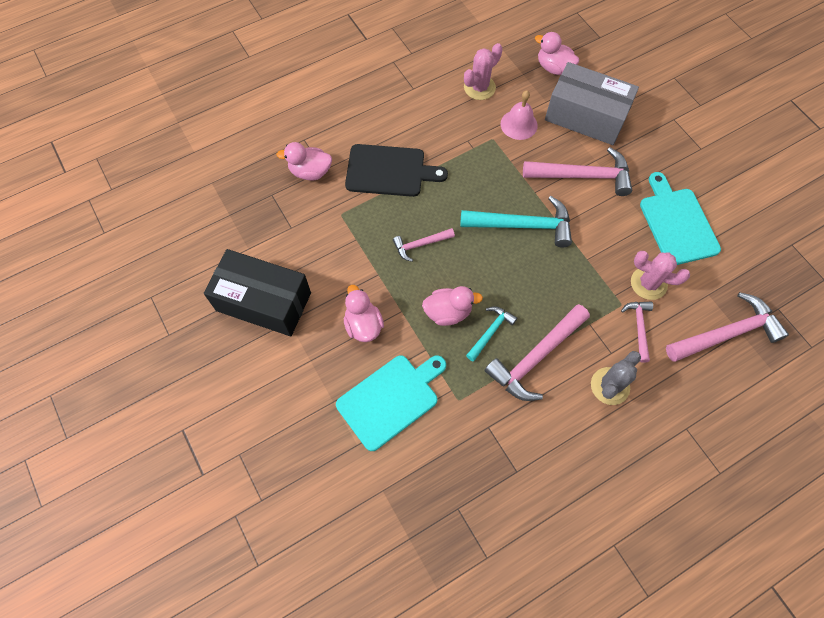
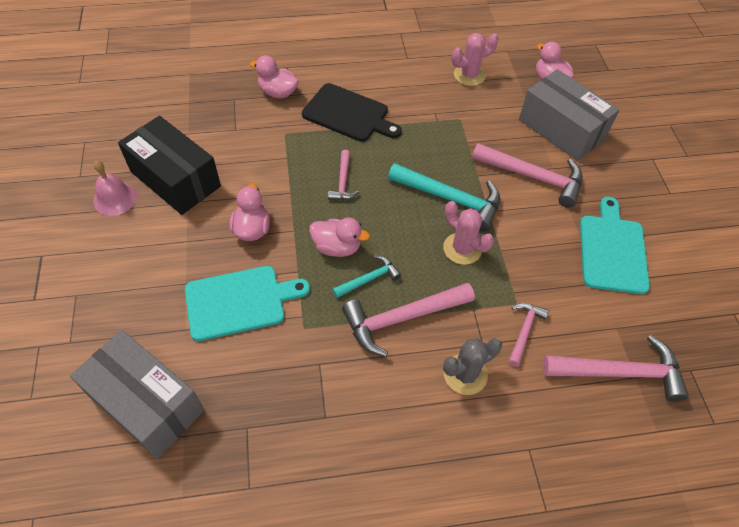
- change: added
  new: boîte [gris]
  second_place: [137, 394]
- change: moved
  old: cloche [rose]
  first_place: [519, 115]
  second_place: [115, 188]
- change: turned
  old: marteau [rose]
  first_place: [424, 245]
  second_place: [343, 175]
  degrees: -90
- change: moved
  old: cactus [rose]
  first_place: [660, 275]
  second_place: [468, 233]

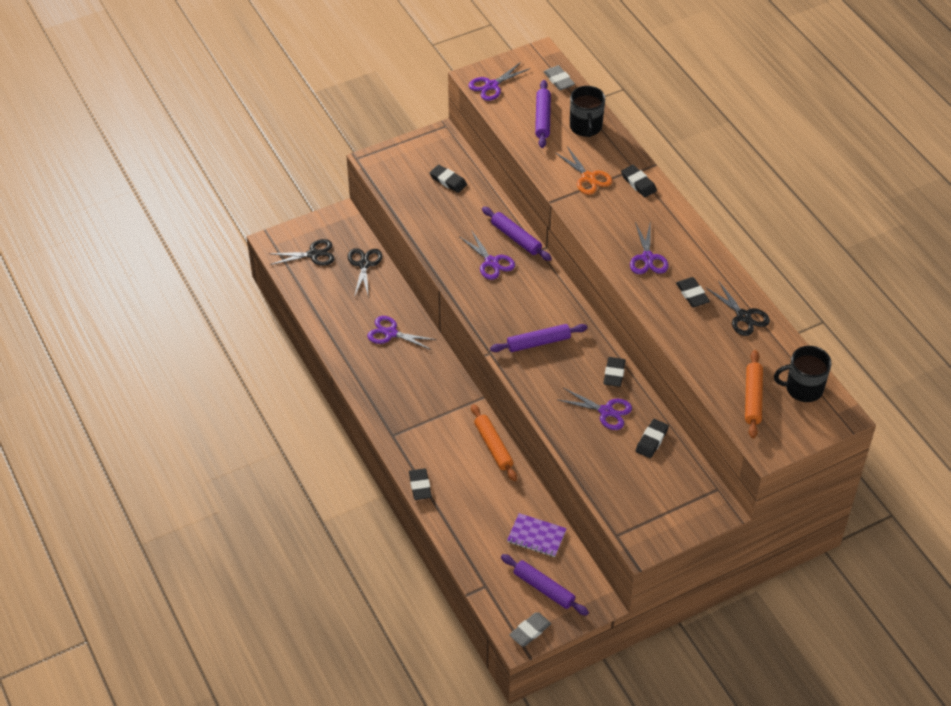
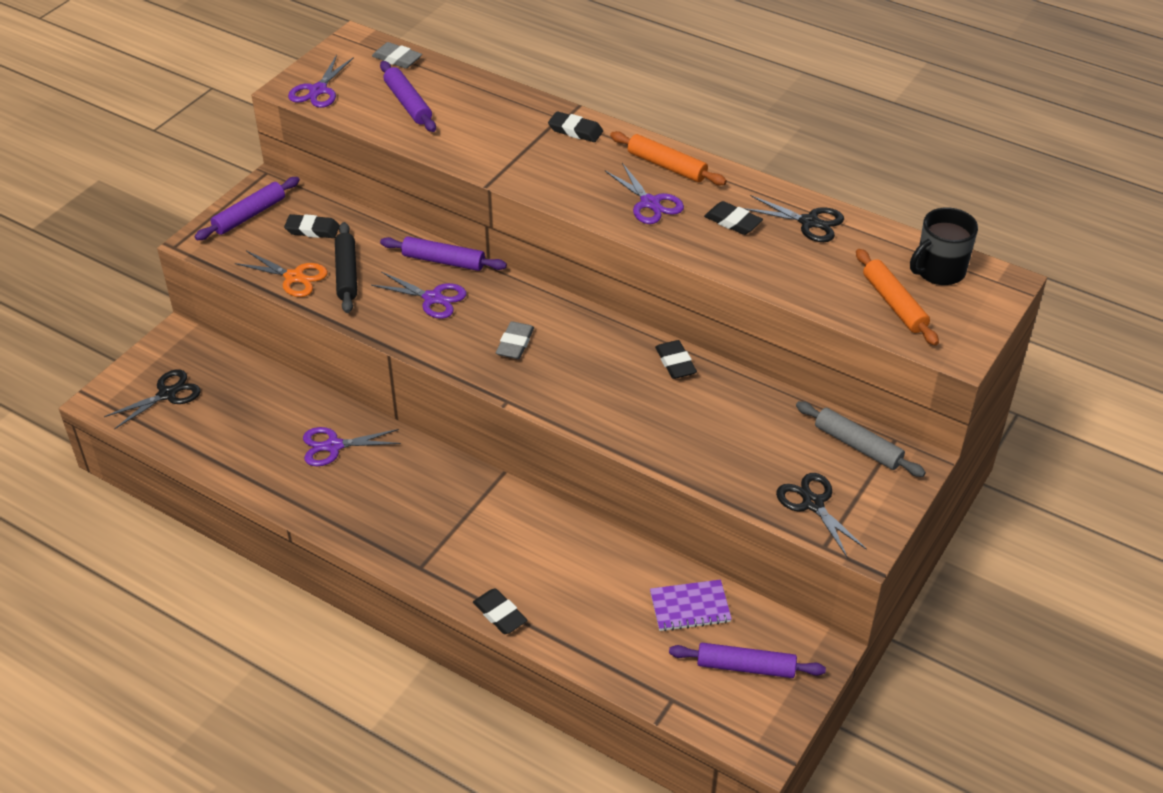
- change: moved
  old: rouleau à pâtisserie [violet]
  first_place: [538, 338]
  second_place: [247, 208]
- change: moved
  old: ciseaux [orange]
  first_place: [583, 170]
  second_place: [281, 274]
- change: added
  new: rouleau à pâtisserie [noir]
  second_place: [346, 267]
- change: moved
  old: gomme [gris]
  first_place: [530, 629]
  second_place: [515, 340]
- change: moved
  old: rouleau à pâtisserie [orange]
  first_place: [494, 442]
  second_place: [668, 158]
- change: moved
  old: ciseaux [noir]
  first_place: [365, 273]
  second_place: [821, 515]
- change: added
  new: rouleau à pâtisserie [gris]
  second_place: [861, 439]
- change: removed
  old: ciseaux [violet]
  first_place: [595, 409]
- change: removed
  old: tasse [noir]
  first_place: [587, 111]
- change: removed
  old: gomme [noir]
  first_place: [652, 438]

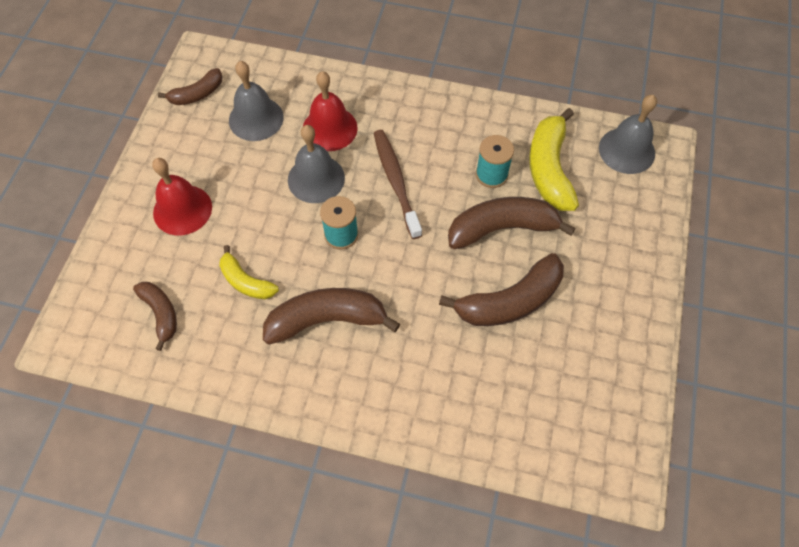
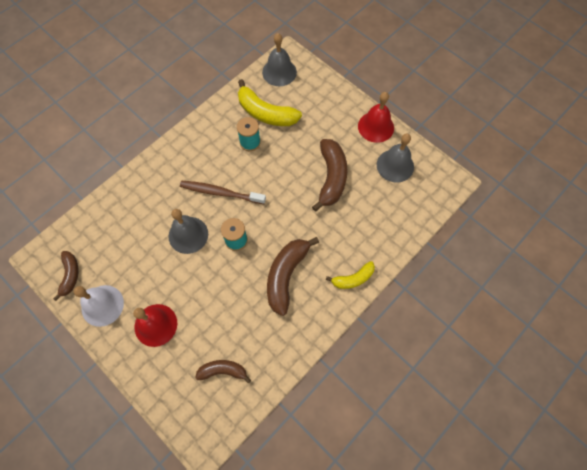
- change: added
  new: cloche [blanc]
  second_place: [99, 306]
- change: moved
  old: banane [jaune]
  first_place: [249, 272]
  second_place: [350, 275]
- change: moved
  old: cloche [rouge]
  first_place: [330, 111]
  second_place: [376, 117]
- change: moved
  old: cloche [gris]
  first_place: [256, 101]
  second_place: [395, 158]
- change: removed
  old: banane [marron]
  first_place: [511, 223]

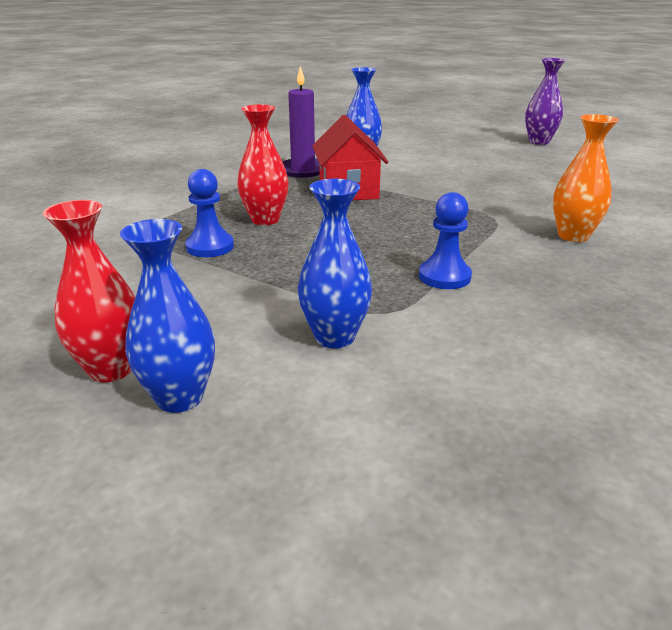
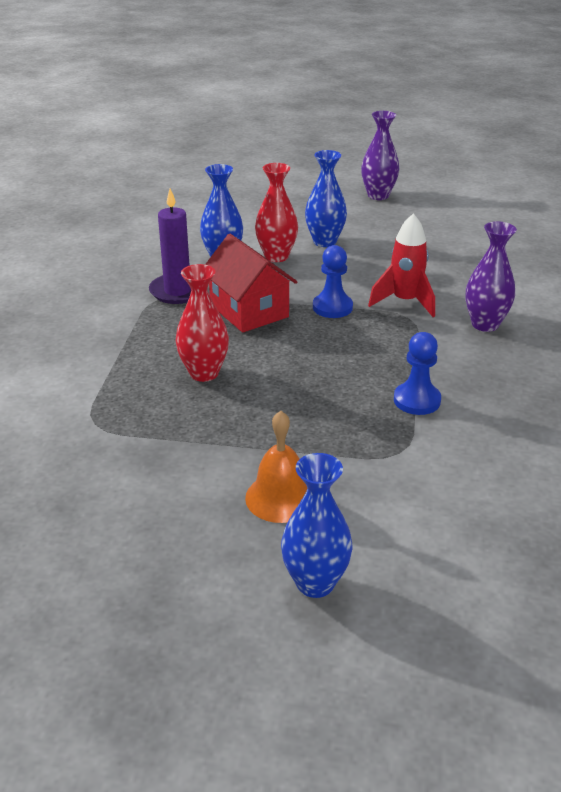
- change: added
  new: cloche [orange]
  second_place: [276, 467]
- change: moved
  old: vase [rouge]
  first_place: [89, 291]
  second_place: [276, 212]
- change: moved
  old: vase [bleu]
  first_place: [335, 264]
  second_place: [326, 198]
- change: moved
  old: pion [bleu]
  first_place: [209, 213]
  second_place: [333, 281]
- change: added
  new: fusée [rouge]
  second_place: [401, 265]
- change: recoloured
  old: vase [orange]
  new: vase [violet]
  first_place: [586, 178]
  second_place: [491, 276]

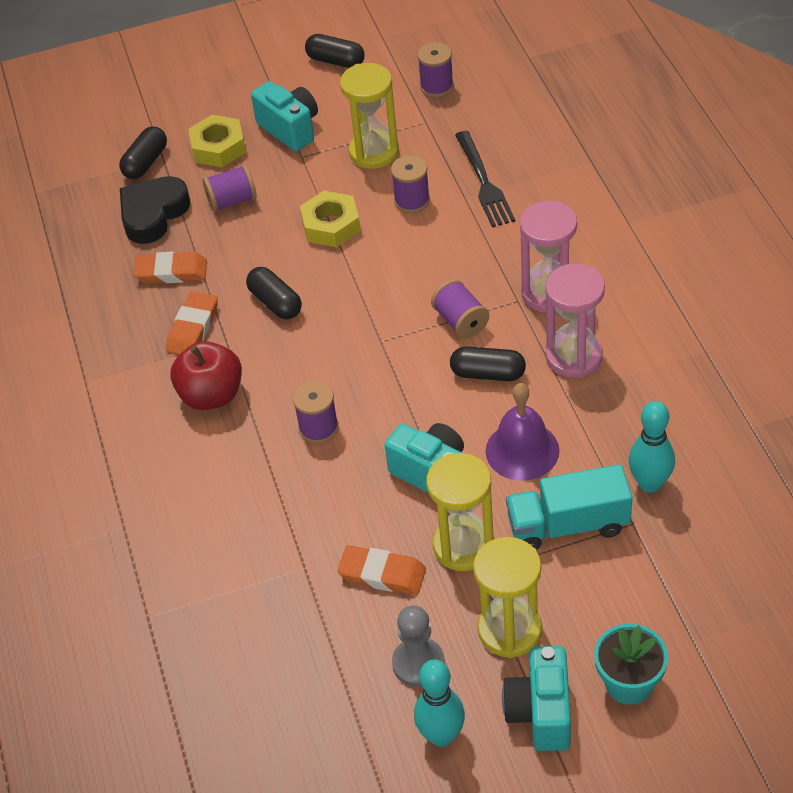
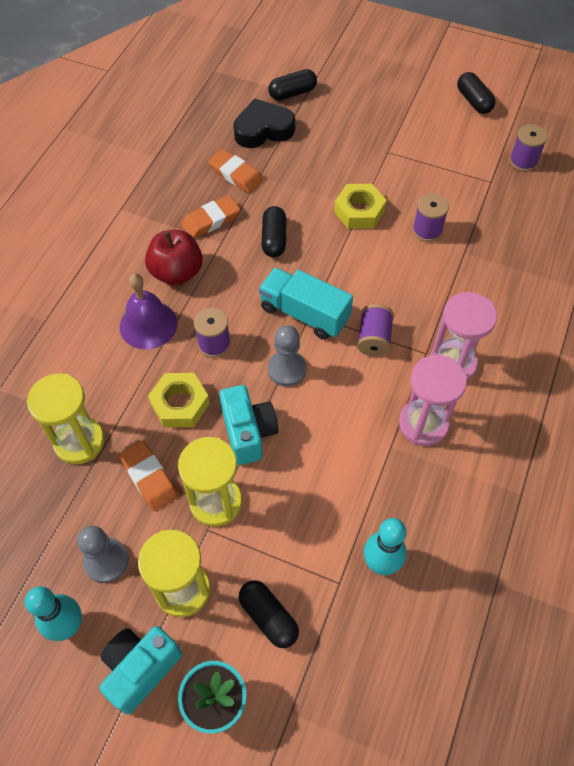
- change: moved
  old: sablier [jaune]
  first_place: [369, 116]
  second_place: [65, 418]
- change: moved
  old: cloche [violet]
  first_place: [523, 432]
  second_place: [148, 312]
- change: moved
  old: écrou [jaune]
  first_place: [217, 141]
  second_place: [179, 400]
- change: moved
  old: gélule [noir]
  first_place: [488, 364]
  second_place: [269, 614]
- change: moved
  old: camion [turquoise]
  first_place: [569, 507]
  second_place: [306, 304]
- change: added
  new: pion [gris]
  second_place: [287, 356]
- change: removed
  old: bobine [violet]
  first_place: [230, 188]
- change: removed
  old: appareil photo [turquoise]
  first_place: [284, 116]
- change: removed
  old: fourchette [noir]
  first_place: [485, 179]

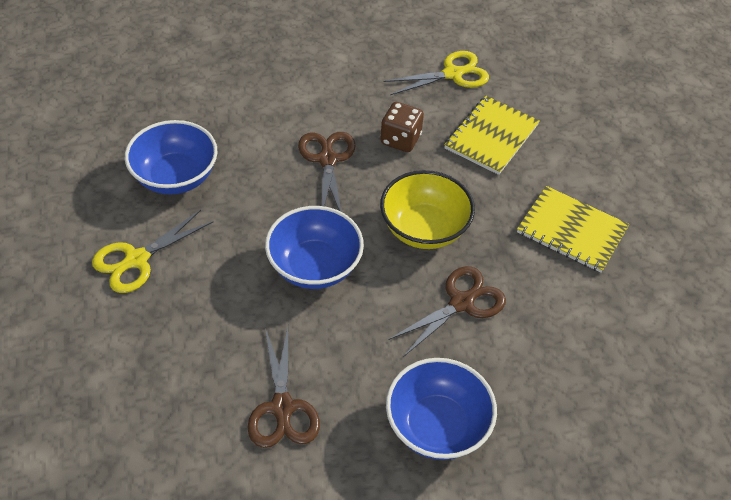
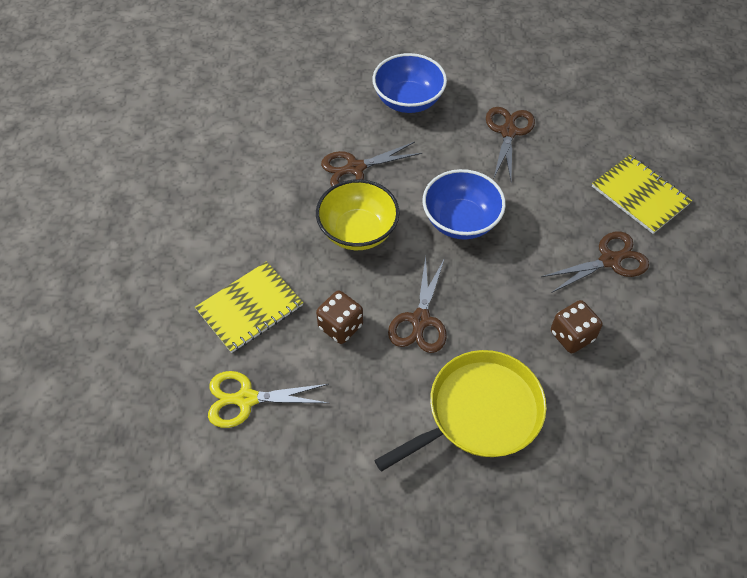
- change: added
  new: poêle [jaune]
  second_place: [460, 410]
- change: recoloured
  old: ciseaux [jaune]
  new: ciseaux [marron]
  first_place: [152, 251]
  second_place: [595, 262]
- change: replaced
  old: bol [bleu]
  new: dé [marron]
  first_place: [171, 157]
  second_place: [577, 326]
- change: moved
  old: carnet [jaune]
  first_place: [573, 229]
  second_place: [642, 194]

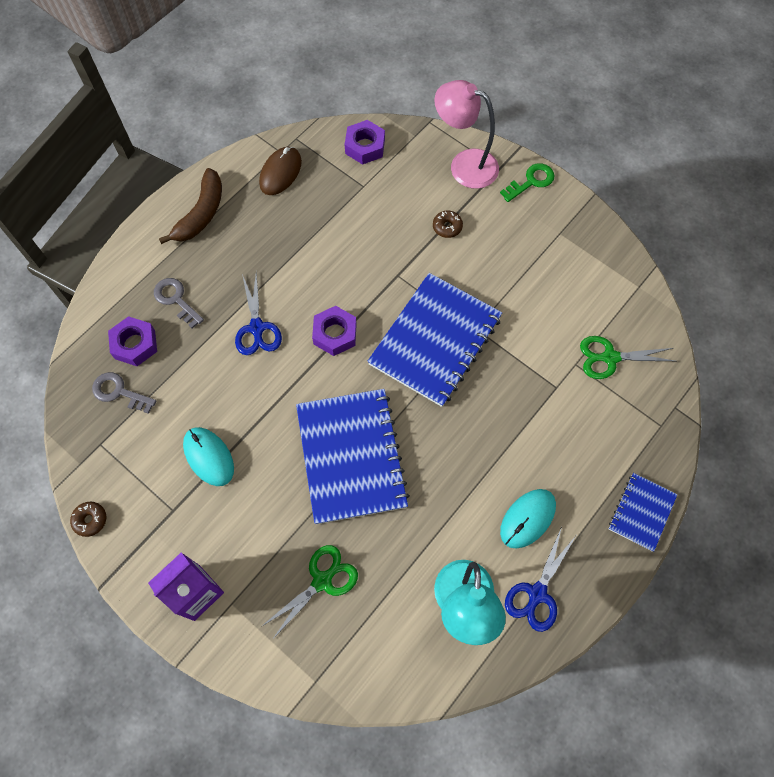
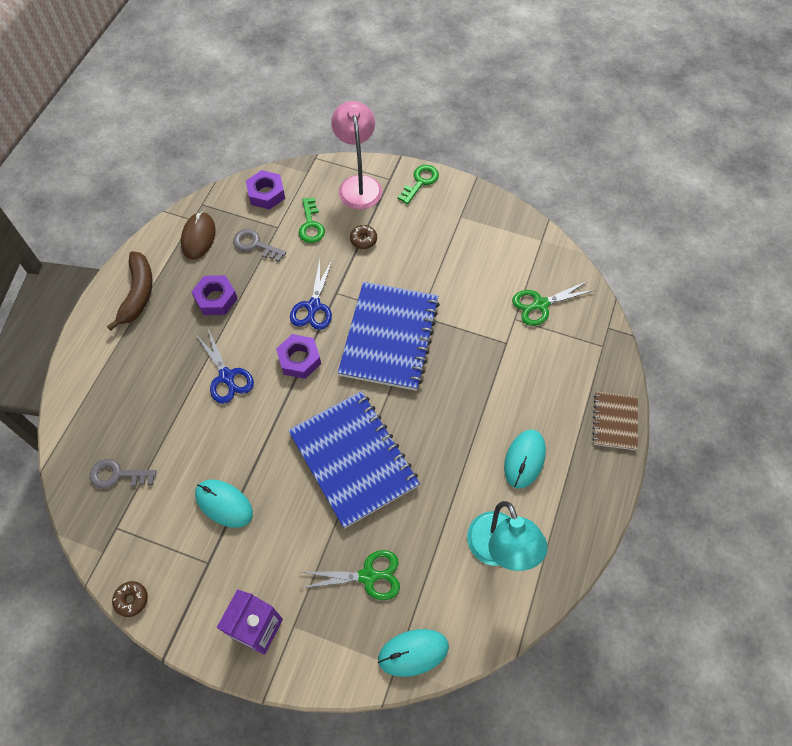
- change: moved
  old: écrou [violet]
  first_place: [132, 341]
  second_place: [215, 295]
- change: moved
  old: clé [gris]
  first_place: [179, 303]
  second_place: [259, 245]
- change: moved
  old: ciseaux [bleu]
  first_place: [540, 579]
  second_place: [311, 294]
- change: added
  new: clé [vert]
  second_place: [312, 220]
- change: turned
  old: ciseaux [vert]
  first_place: [310, 592]
  second_place: [351, 575]
  degrees: 60
- change: turned
  old: lampe [rose]
  first_place: [466, 134]
  second_place: [356, 155]
  degrees: 75
- change: added
  new: souris [turquoise]
  second_place: [413, 653]
- change: recoloured
  old: carnet [bleu]
  new: carnet [marron]
  first_place: [643, 512]
  second_place: [615, 420]

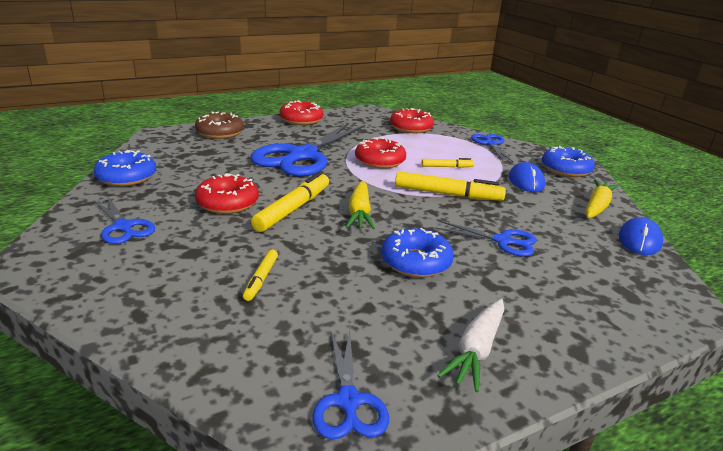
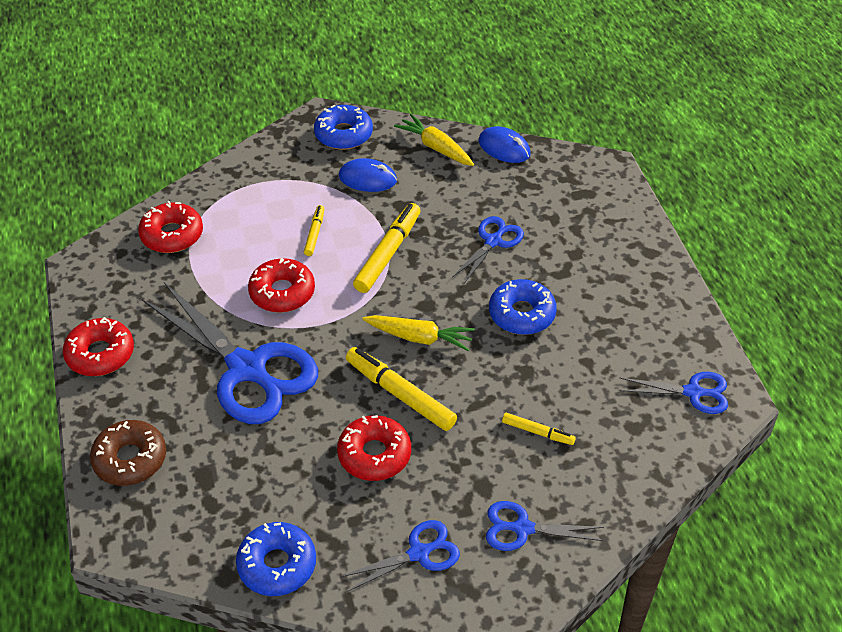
- change: moved
  old: ciseaux [bleu]
  first_place: [492, 148]
  second_place: [545, 526]
- change: removed
  old: carotte [blanc]
  first_place: [470, 346]

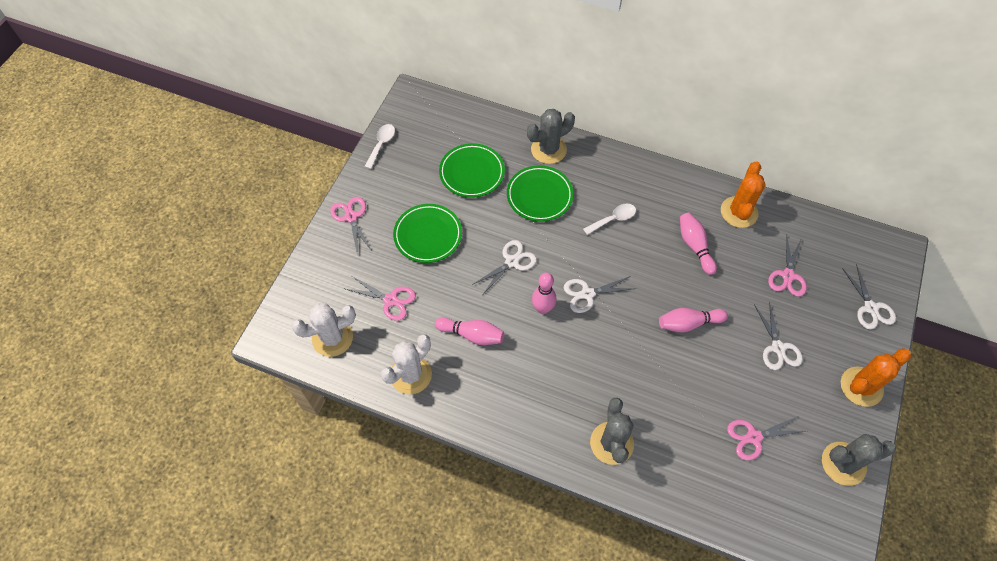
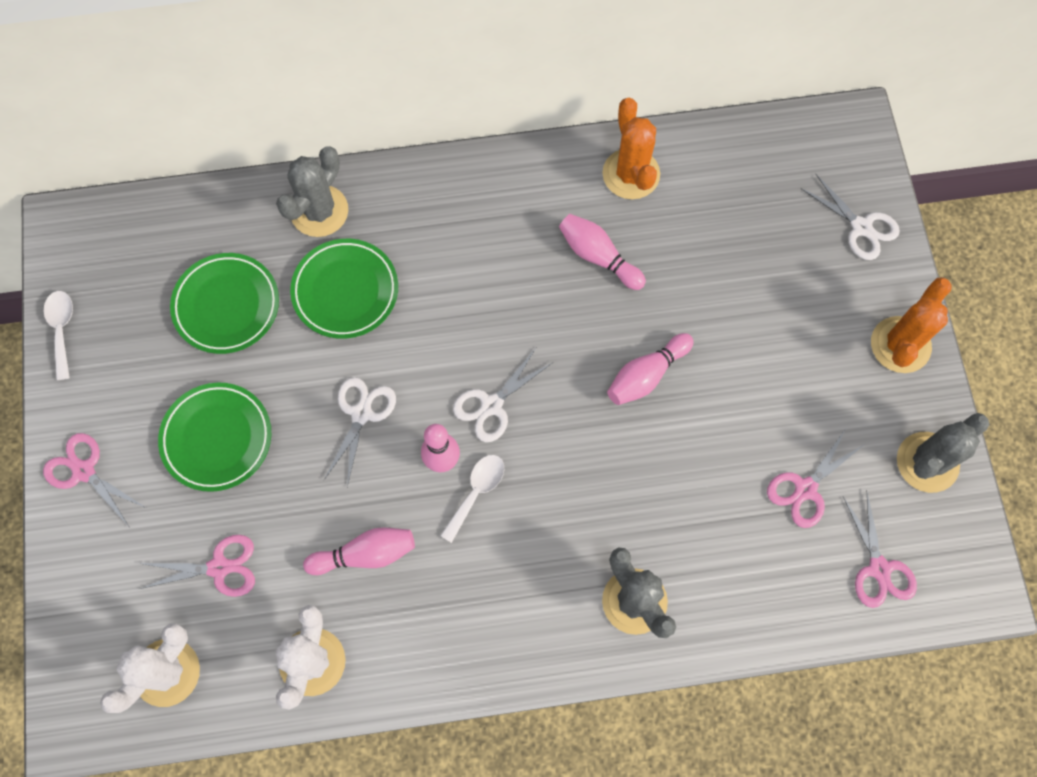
- change: moved
  old: cuillère [blanc]
  first_place: [609, 219]
  second_place: [472, 499]
- change: moved
  old: ciseaux [rose]
  first_place: [787, 267]
  second_place: [880, 550]
- change: removed
  old: ciseaux [blanc]
  first_place: [778, 335]

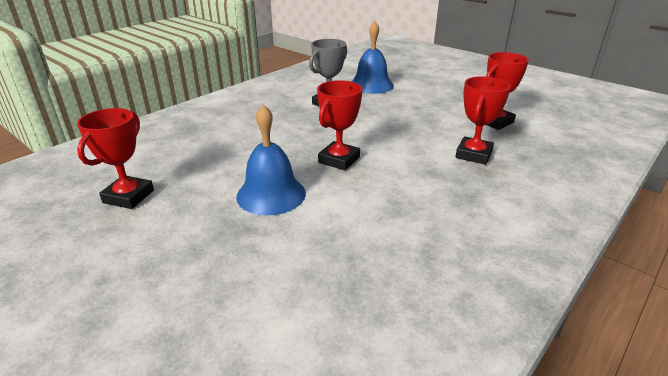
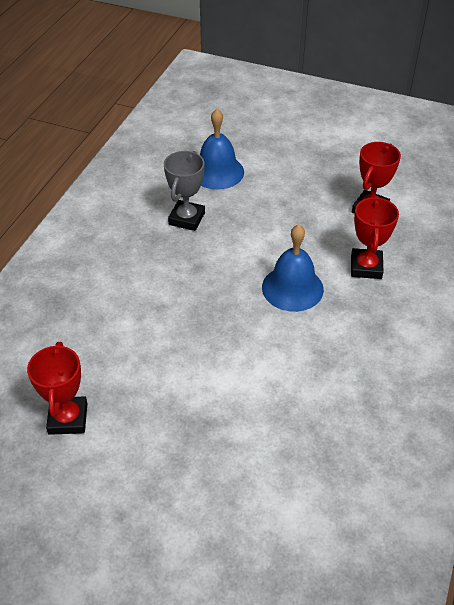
- change: moved
  old: cloche [bleu]
  first_place: [271, 160]
  second_place: [293, 268]
- change: removed
  old: trophée [rouge]
  first_place: [339, 125]

